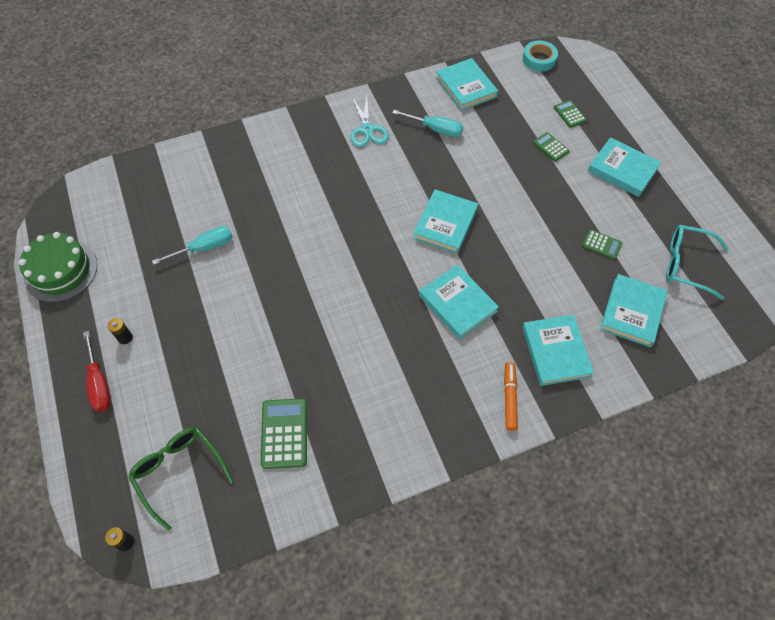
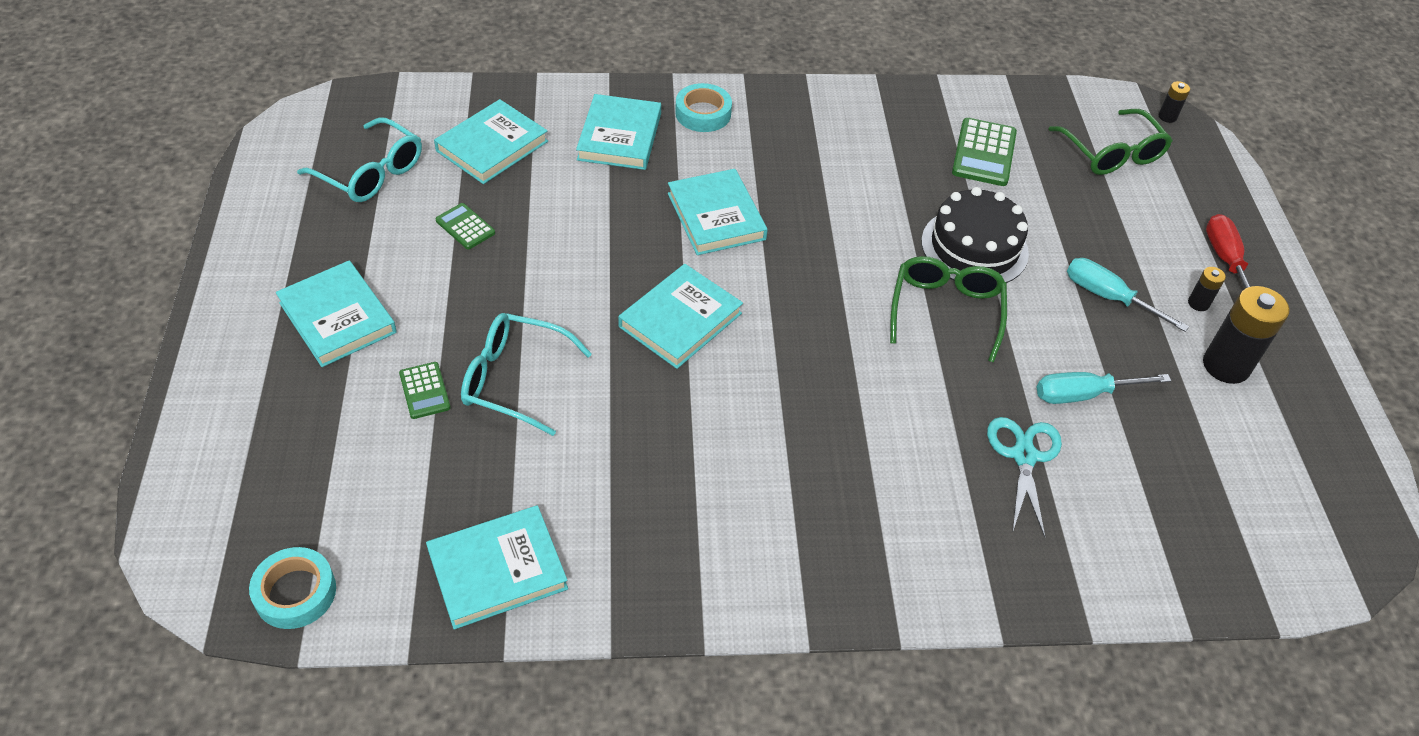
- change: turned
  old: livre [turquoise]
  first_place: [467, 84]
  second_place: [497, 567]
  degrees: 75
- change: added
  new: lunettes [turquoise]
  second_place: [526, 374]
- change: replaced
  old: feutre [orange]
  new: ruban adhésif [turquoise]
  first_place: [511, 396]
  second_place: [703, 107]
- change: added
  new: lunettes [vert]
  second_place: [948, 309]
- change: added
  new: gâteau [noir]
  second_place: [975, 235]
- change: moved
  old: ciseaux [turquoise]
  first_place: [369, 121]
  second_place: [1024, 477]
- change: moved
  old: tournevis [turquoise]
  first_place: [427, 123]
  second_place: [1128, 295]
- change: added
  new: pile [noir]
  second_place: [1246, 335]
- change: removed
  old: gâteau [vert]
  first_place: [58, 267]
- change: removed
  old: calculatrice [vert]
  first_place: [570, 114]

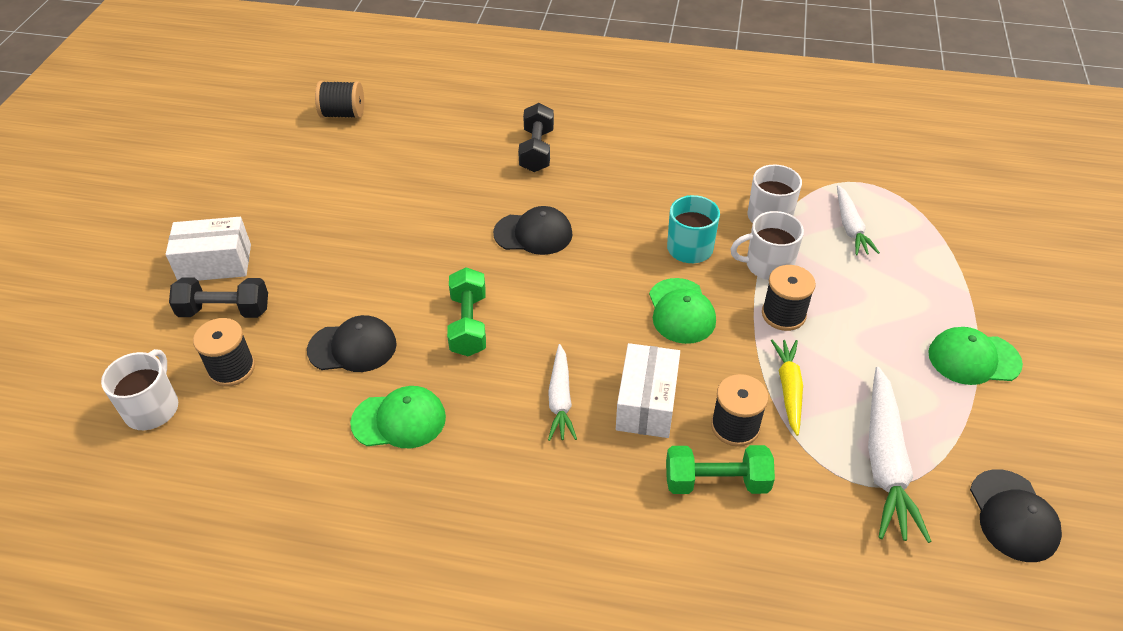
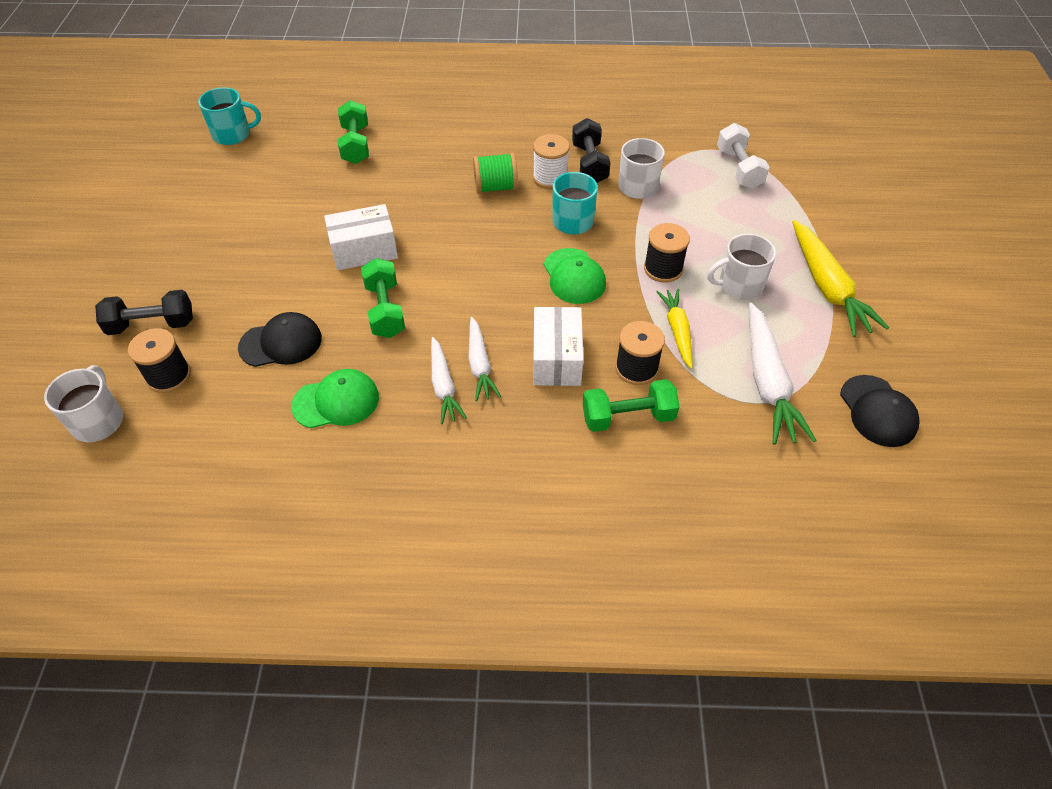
- change: replaced
  old: bobine [noir]
  new: tasse [turquoise]
  first_place: [339, 100]
  second_place: [229, 116]
- change: moved
  old: boîte [blanc]
  first_place: [208, 249]
  second_place: [361, 237]
- change: added
  new: haltère [vert]
  second_place: [353, 132]
- change: moved
  old: carotte [blanc]
  first_place: [858, 220]
  second_place: [449, 380]
- change: added
  new: bobine [vert]
  second_place: [495, 173]
- change: added
  new: bobine [blanc]
  second_place: [551, 161]
- change: moved
  old: haltère [noir]
  first_place: [536, 137]
  second_place: [591, 150]
- change: moved
  old: tasse [blanc]
  first_place: [767, 245]
  second_place: [741, 266]
- change: added
  new: haltère [blanc]
  second_place: [743, 156]
- change: replaced
  old: casquette [vert]
  new: carotte [jaune]
  first_place: [975, 356]
  second_place: [840, 278]
- change: removed
  old: casquette [noir]
  first_place: [533, 230]

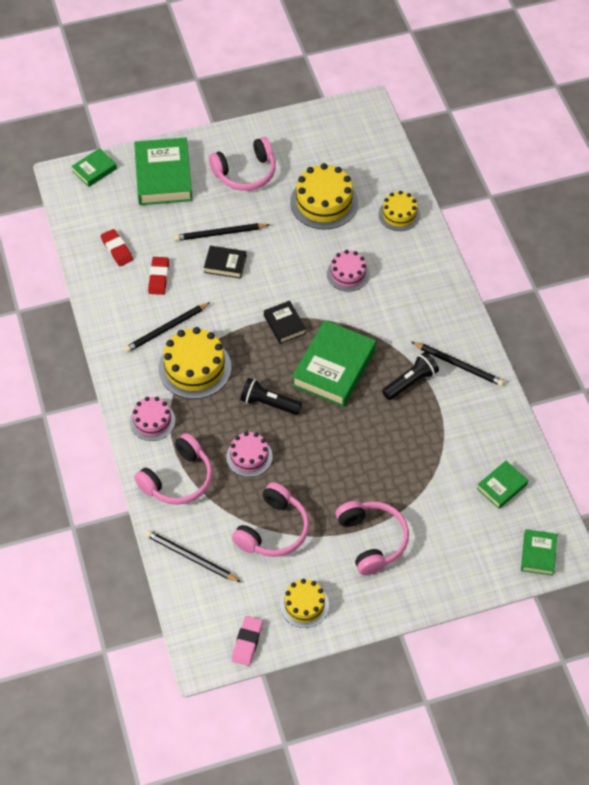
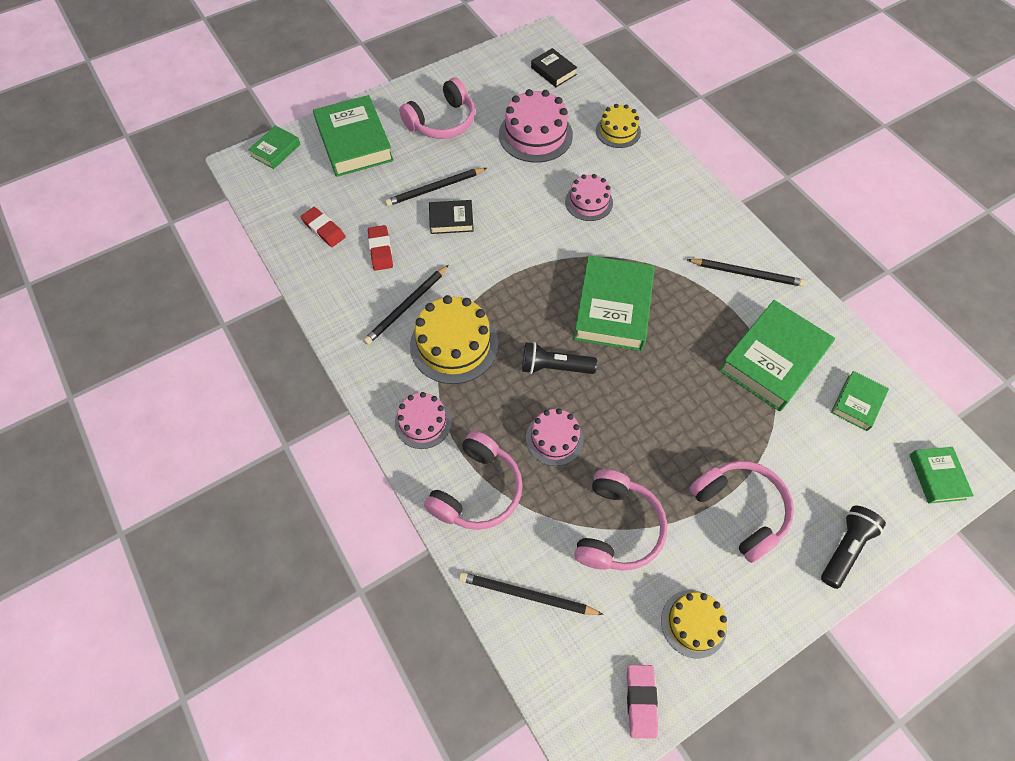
- change: recoloured
  old: gâteau [jaune]
  new: gâteau [rose]
  first_place: [324, 196]
  second_place: [536, 126]
- change: moved
  old: livre [noir]
  first_place: [285, 322]
  second_place: [554, 67]
- change: added
  new: livre [vert]
  second_place: [777, 356]
- change: moved
  old: lampe de poche [noir]
  first_place: [410, 376]
  second_place: [853, 547]

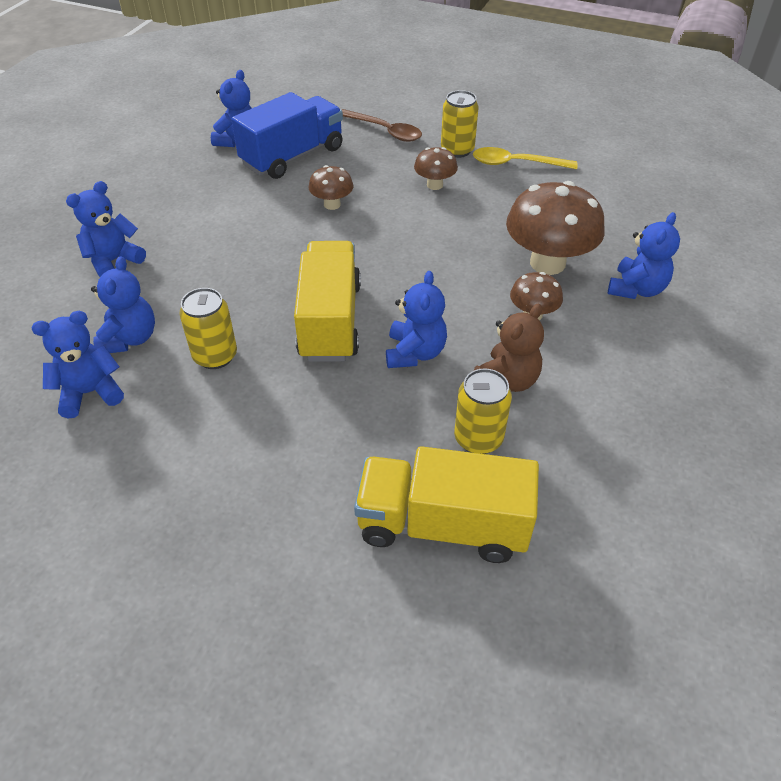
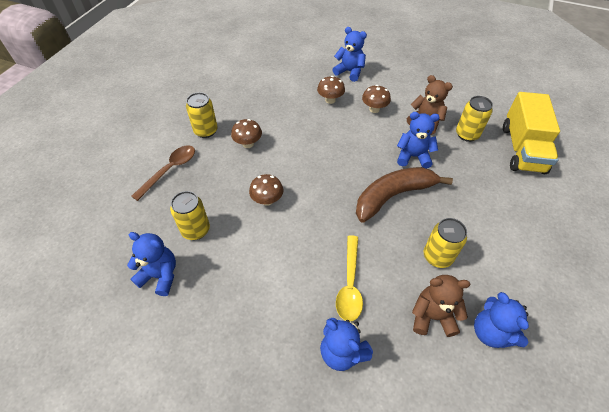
- change: replaced
  old: camion [bleu]
  new: canette [jaune]
  first_place: [287, 135]
  second_place: [190, 215]
- change: resized
  old: champignon [marron]
  first_place: [555, 228]
  second_place: [331, 90]
  factor: 0.51
- change: moved
  old: cuillère [jaune]
  first_place: [525, 158]
  second_place: [349, 278]
- change: replaced
  old: camion [jaune]
  new: banane [marron]
  first_place: [327, 301]
  second_place: [404, 195]
- change: recoloured
  old: ours en peluche [bleu]
  new: ours en peluche [marron]
  first_place: [123, 304]
  second_place: [441, 306]

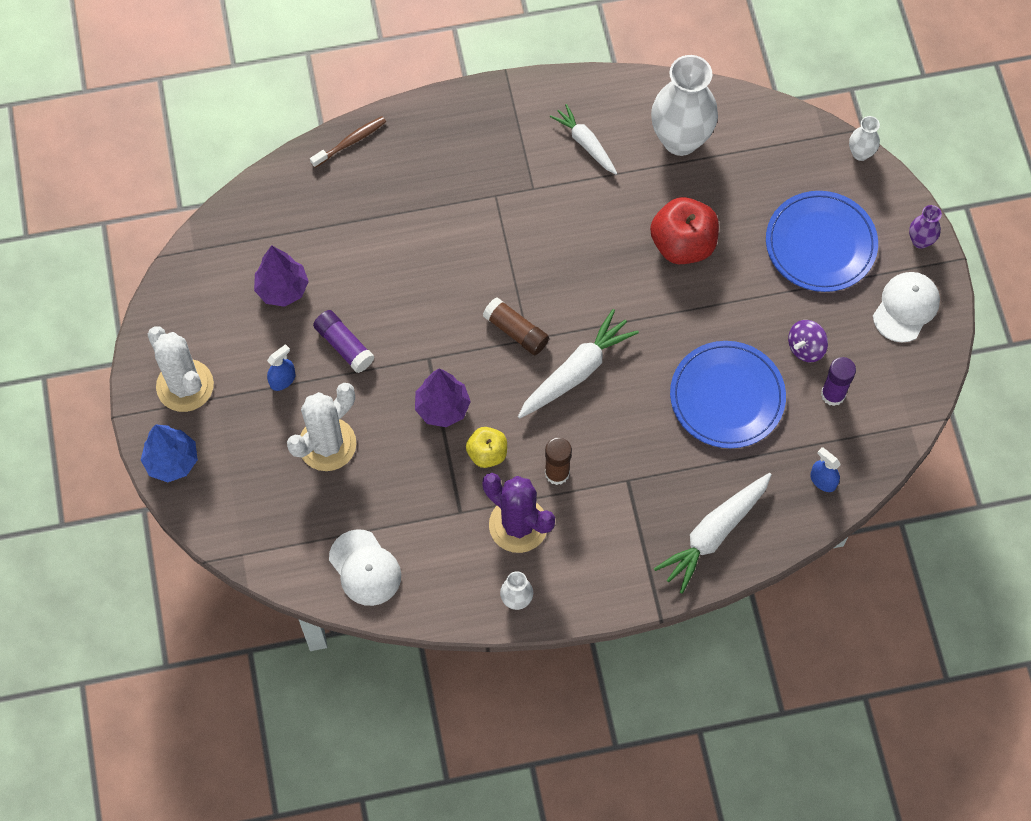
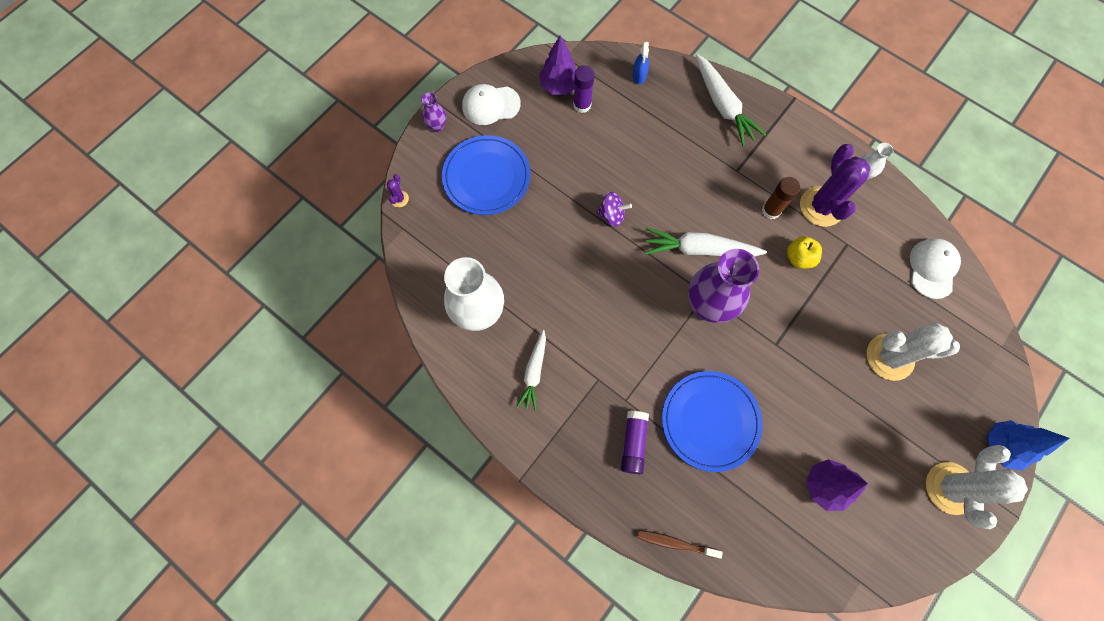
- change: replaced
  old: vase [blanc]
  new: cactus [violet]
  first_place: [864, 138]
  second_place: [398, 190]
- change: moved
  old: arbre [violet]
  first_place: [443, 398]
  second_place: [557, 65]
- change: moved
  old: toupie [violet]
  first_place: [808, 341]
  second_place: [614, 209]
- change: moved
  old: bâton de colle [violet]
  first_place: [344, 341]
  second_place: [635, 442]
- change: moved
  old: assiette [bleu]
  first_place: [728, 394]
  second_place: [712, 421]
- change: replaced
  old: bâton de colle [marron]
  new: vase [violet]
  first_place: [516, 326]
  second_place: [723, 286]
- change: turned
  old: carotte [blanc]
  first_place: [713, 533]
  second_place: [730, 100]
  degrees: 60
- change: removed
  old: vaporisateur [bleu]
  first_place: [281, 367]
- change: removed
  old: pomme [rouge]
  first_place: [684, 230]

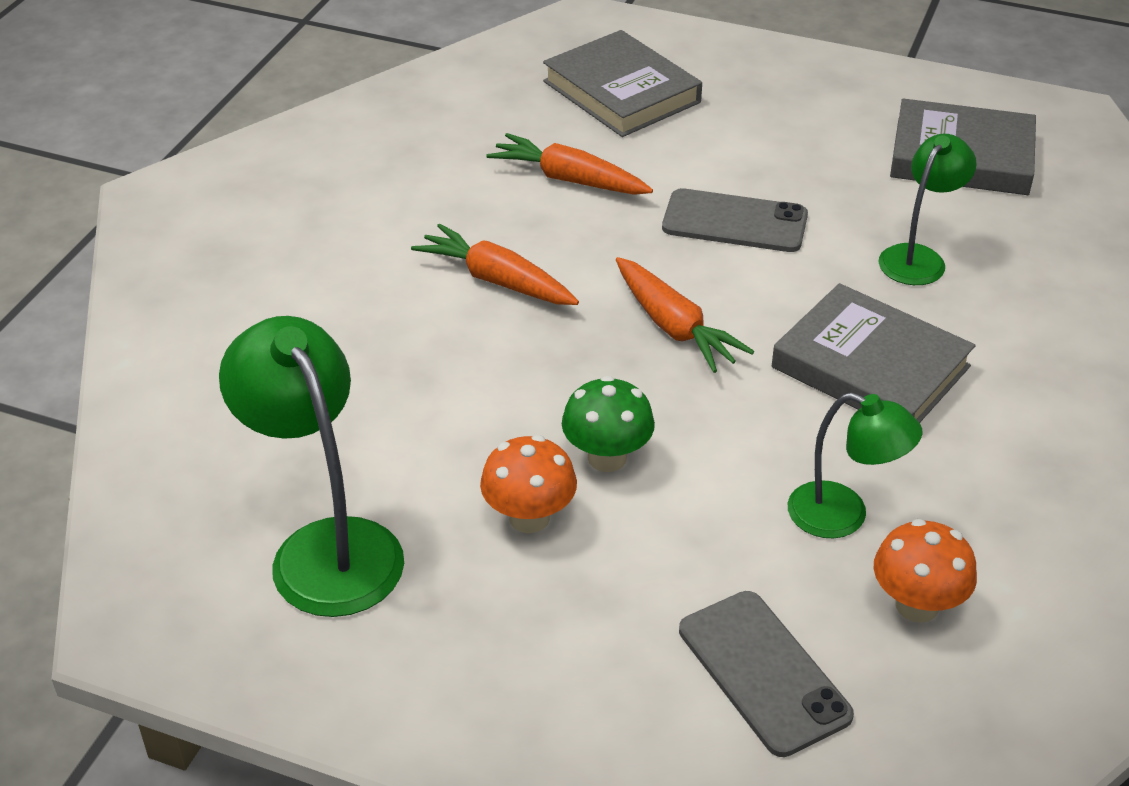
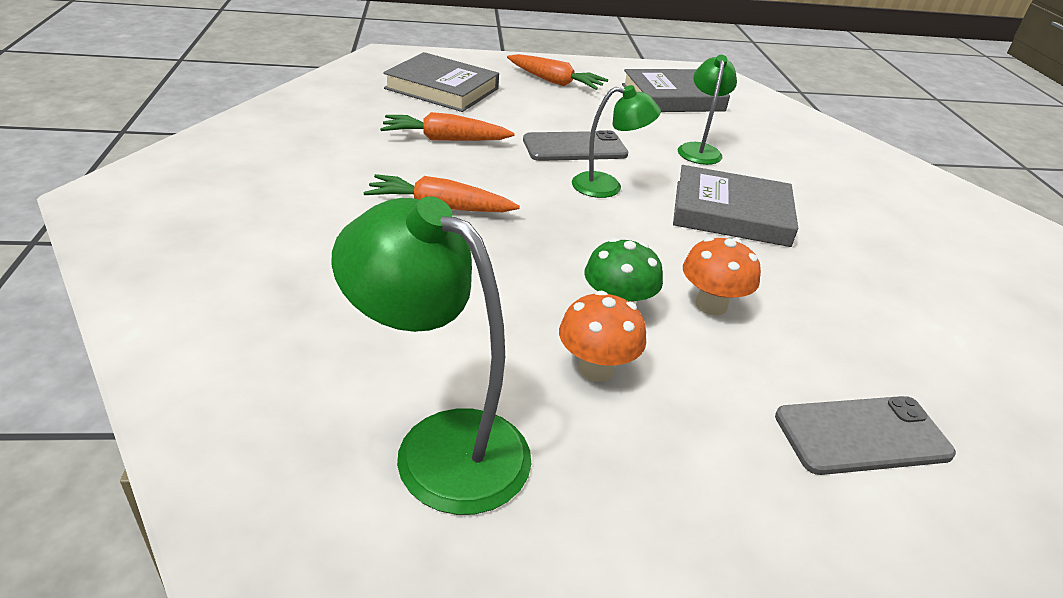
- change: moved
  old: carotte [orange]
  first_place: [685, 315]
  second_place: [557, 72]
- change: moved
  old: lampe [vert]
  first_place: [855, 465]
  second_place: [616, 141]
- change: moved
  old: champignon [orange]
  first_place: [925, 571]
  second_place: [722, 276]
- change: turned
  old: téléphone [gris]
  first_place: [766, 674]
  second_place: [865, 435]
  degrees: -45

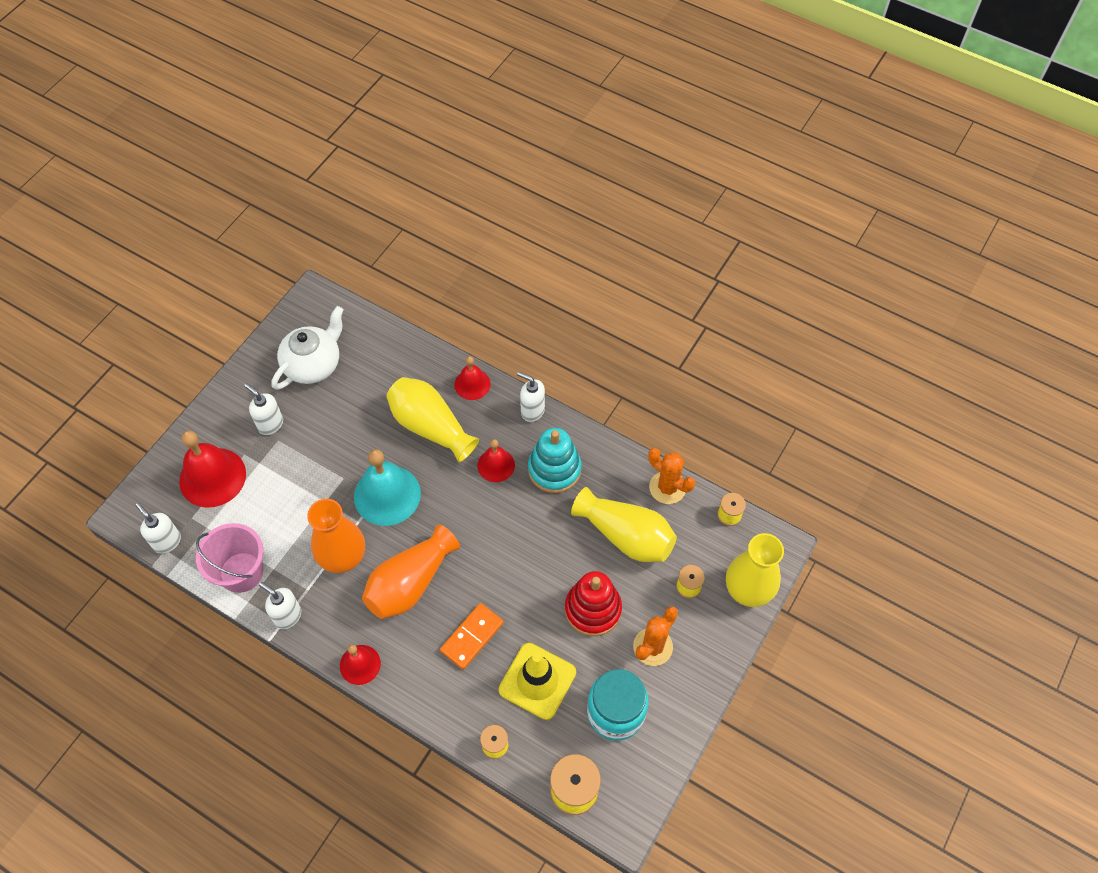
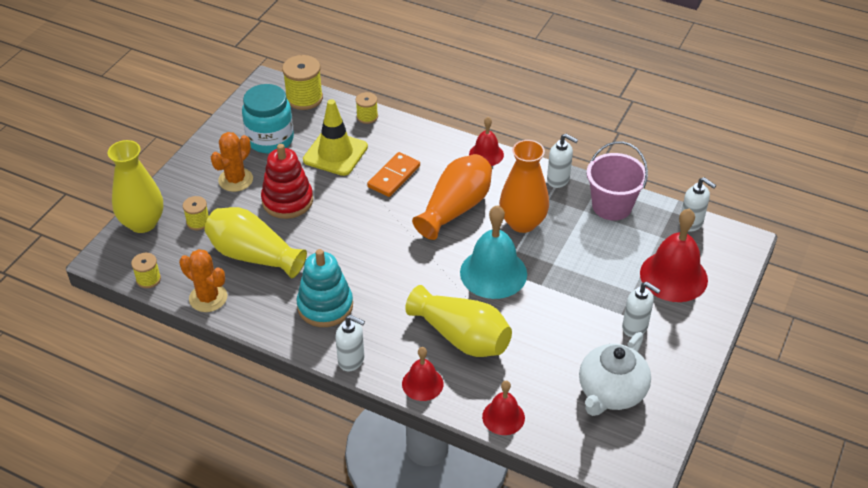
- change: moved
  old: cloche [rouge]
  first_place: [496, 460]
  second_place: [503, 408]

